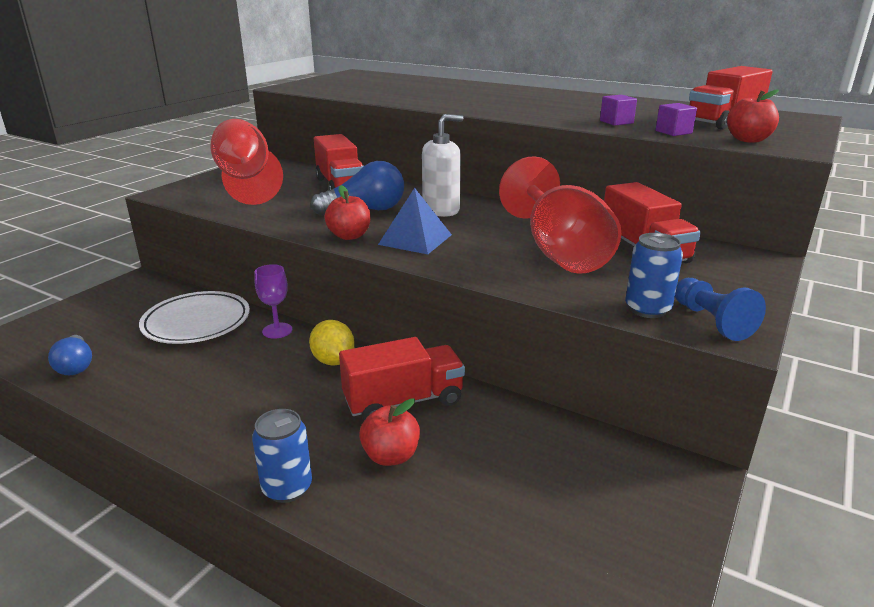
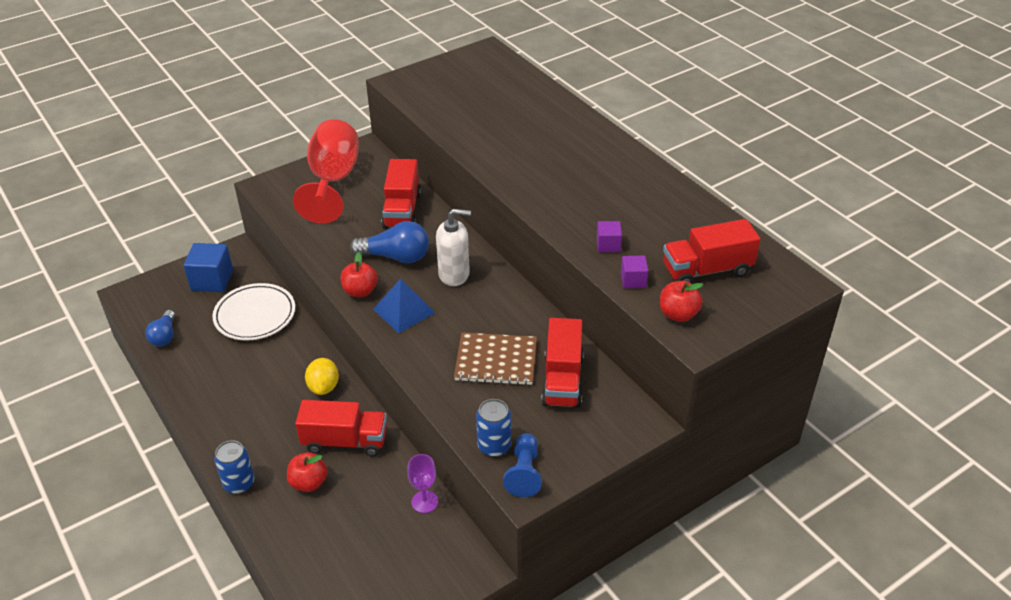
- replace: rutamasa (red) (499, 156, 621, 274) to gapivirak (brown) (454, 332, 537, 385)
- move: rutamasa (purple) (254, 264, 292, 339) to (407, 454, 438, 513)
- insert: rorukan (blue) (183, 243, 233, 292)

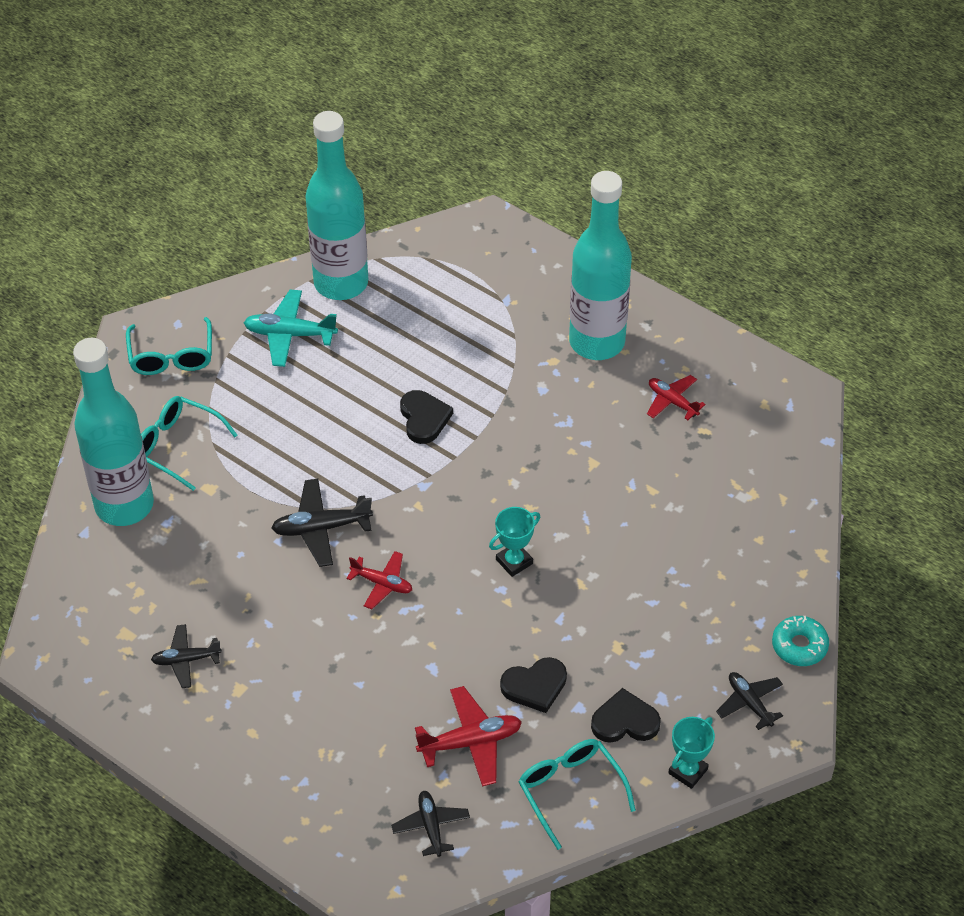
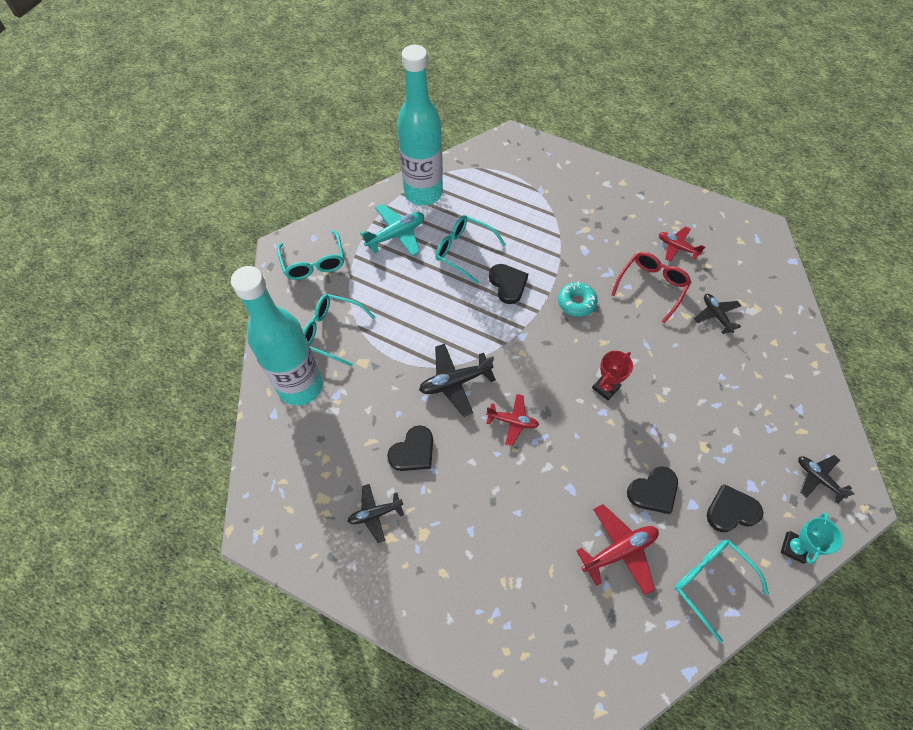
- delete: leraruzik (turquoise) (569, 171, 632, 360)
- rotate: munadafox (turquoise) (244, 290, 338, 367) = (360, 204, 424, 256) 150 degrees clockwise
- recolor: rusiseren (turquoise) (489, 507, 540, 577) to rusiseren (red) (592, 351, 633, 400)
- move: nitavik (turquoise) (772, 616, 829, 666) to (558, 282, 597, 317)
- move: munadafox (black) (391, 791, 470, 857) to (694, 294, 741, 334)
- insert: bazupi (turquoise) (435, 215, 506, 284)
- insert: bazupi (red) (611, 252, 691, 323)
- insert: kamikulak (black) (387, 425, 433, 471)

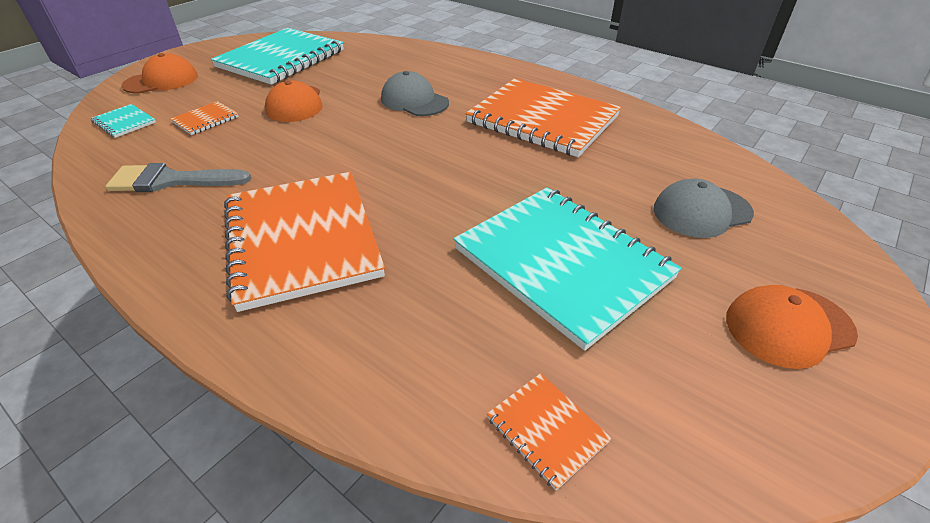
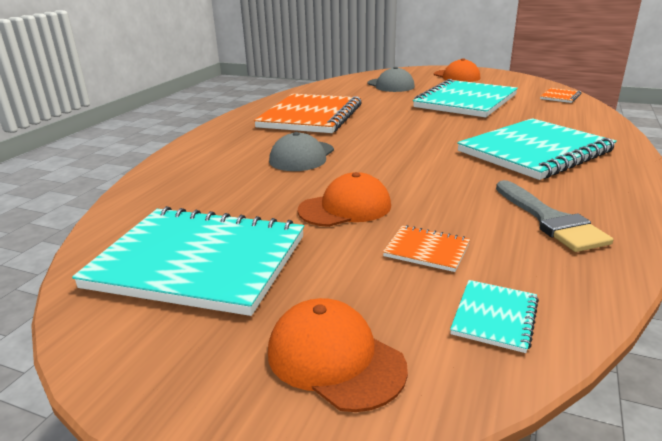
- recolor: gapivirak (orange) (224, 172, 385, 312) to gapivirak (turquoise) (457, 118, 617, 180)

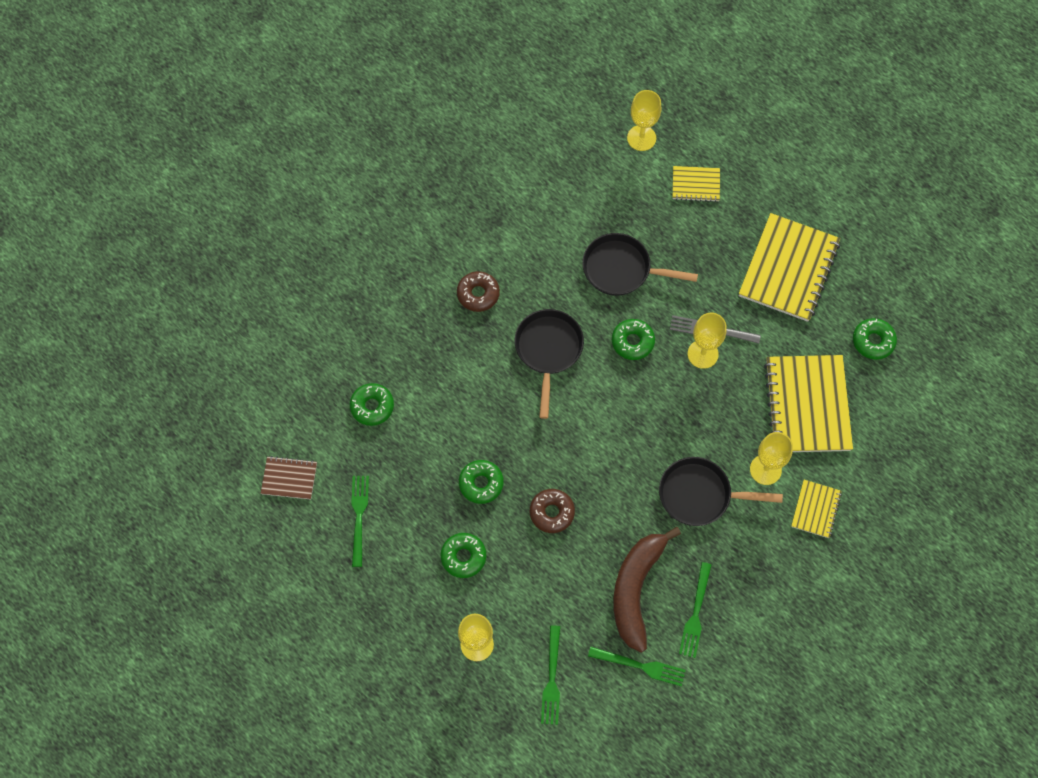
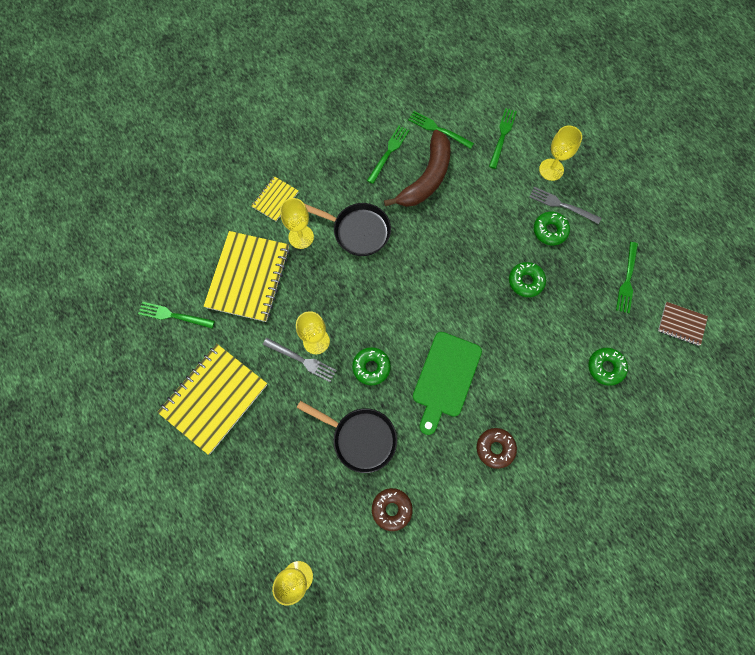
- delete: gapivirak (yellow) (673, 166, 720, 202)
- replace: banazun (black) (515, 309, 584, 419) to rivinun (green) (413, 332, 482, 435)
- replace: nitavik (green) (853, 318, 897, 360) to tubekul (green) (138, 302, 215, 328)
- move: nitavik (brown) (530, 489, 575, 533) to (372, 488, 413, 531)
- insert: tubekul (grey) (529, 187, 601, 224)

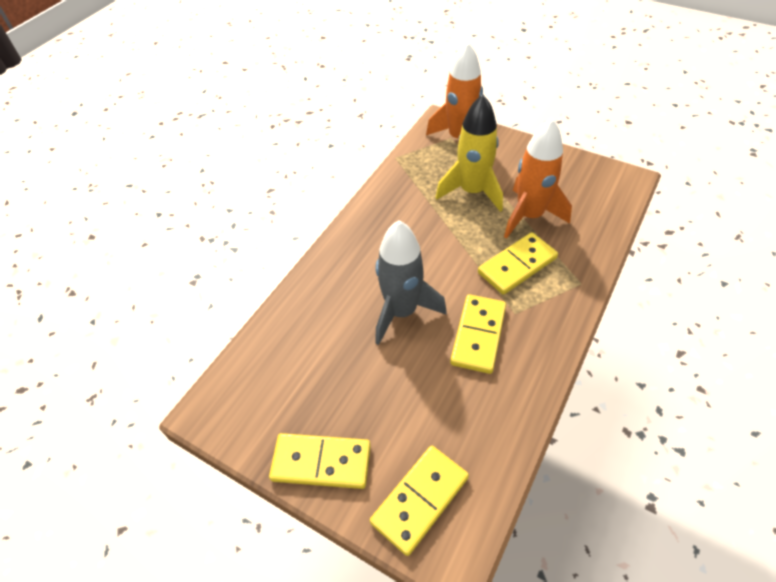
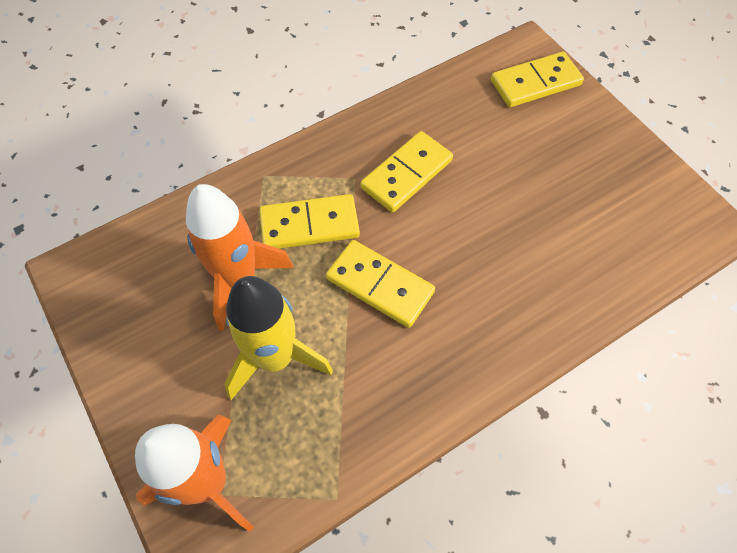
- delete: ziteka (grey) (375, 220, 447, 345)
- move: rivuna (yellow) (269, 433, 371, 489) to (326, 240, 435, 328)

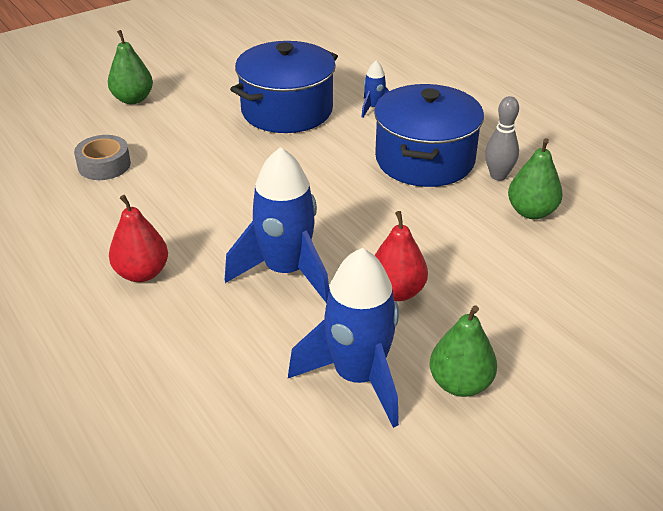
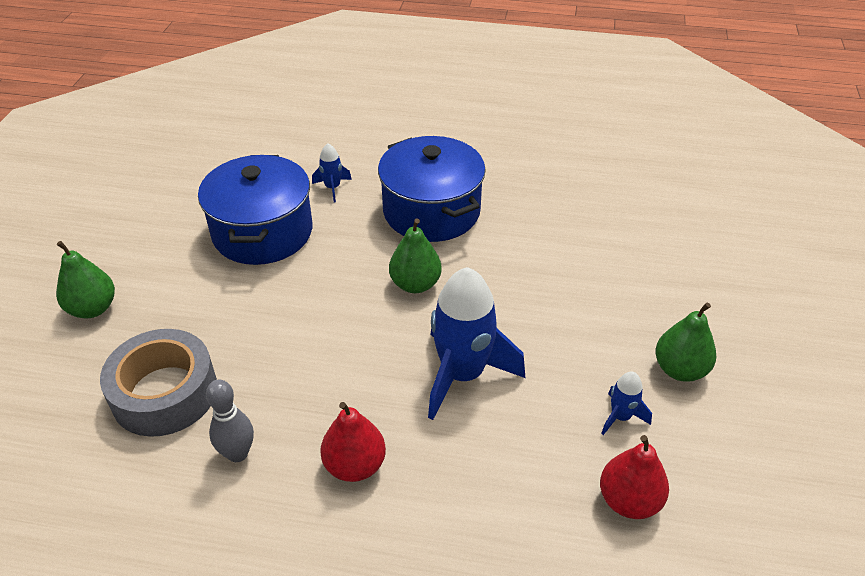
- move: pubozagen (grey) (485, 96, 519, 181) to (206, 379, 254, 462)
- resize: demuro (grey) (74, 135, 131, 180) = (100, 329, 217, 437) x1.65
- move: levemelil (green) (508, 138, 563, 219) to (389, 219, 442, 293)
- move: levemelil (red) (374, 211, 428, 301) to (600, 435, 669, 519)
- resize: ziteka (blue) (288, 248, 399, 428) = (601, 372, 652, 435) x0.46

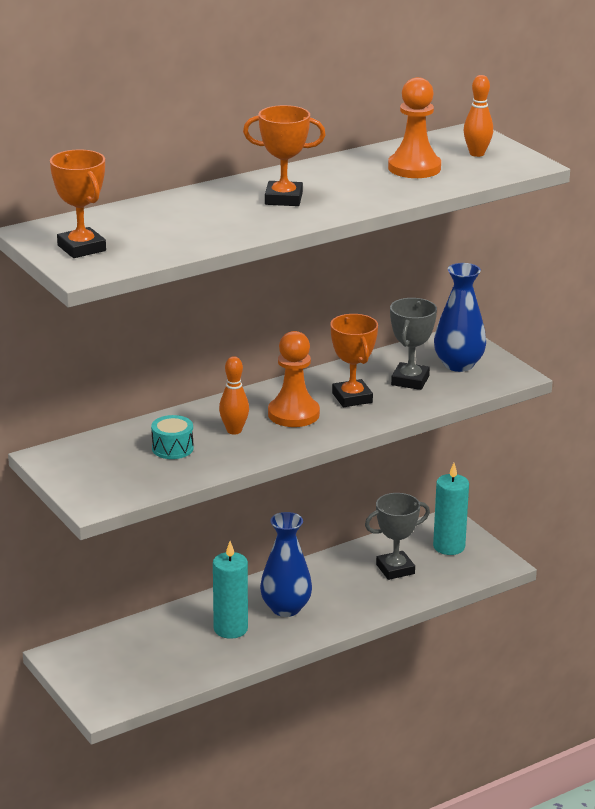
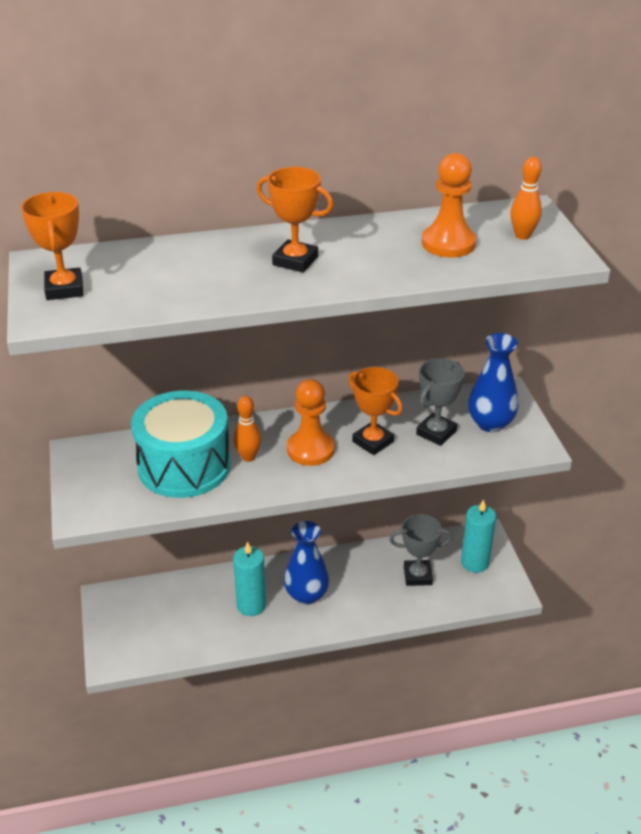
- rotate: rusiseren (orange) (330, 314, 378, 407) = (348, 367, 403, 455) 45 degrees counterclockwise
- resize: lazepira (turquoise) (151, 415, 194, 459) = (131, 391, 231, 498) x2.44

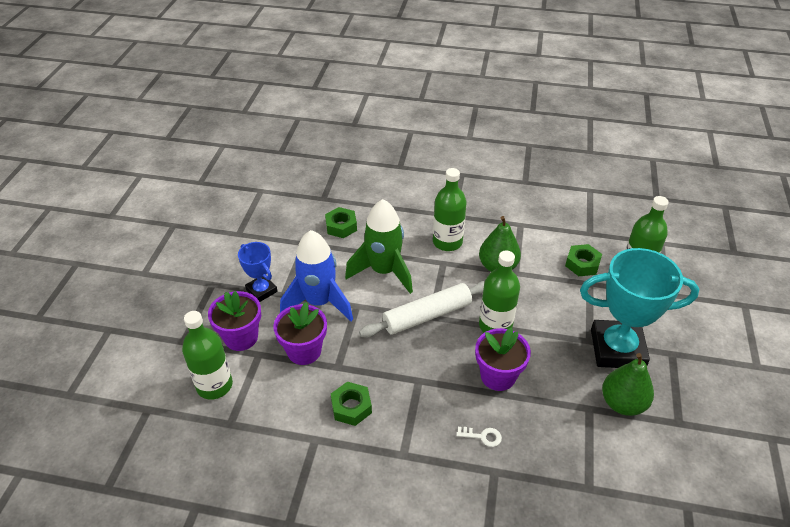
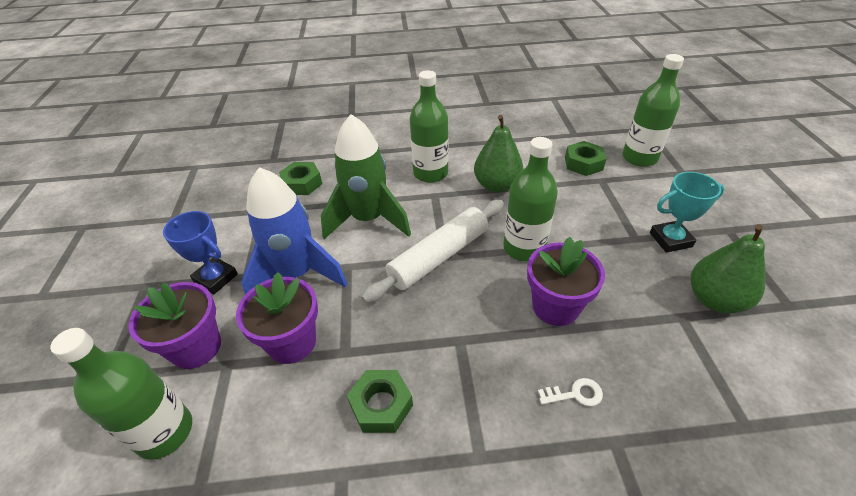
- resize: rusiseren (turquoise) (580, 248, 699, 368) = (650, 172, 724, 253) x0.52

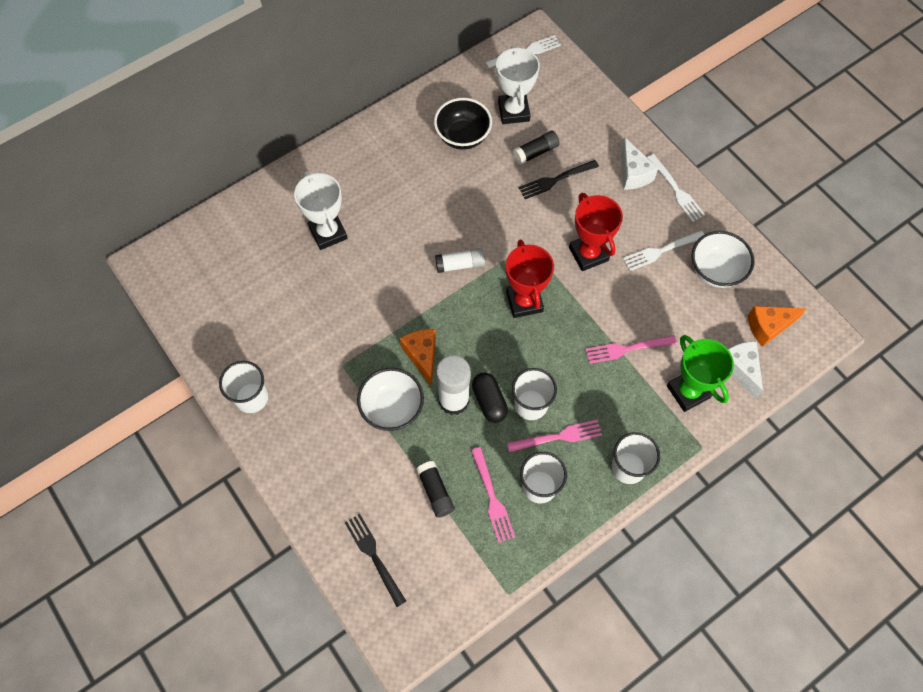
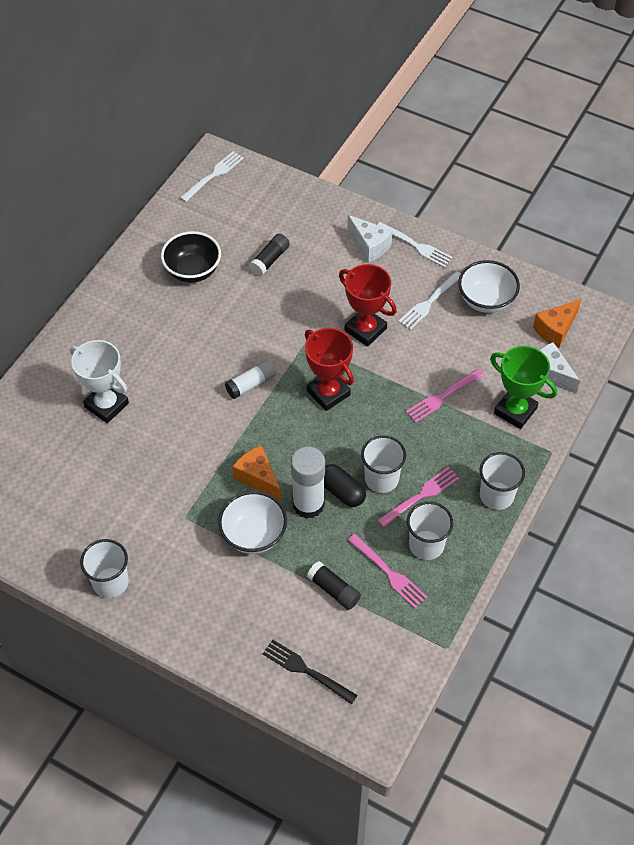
- delete: rusiseren (white) (496, 45, 540, 124)
- delete: tubekul (black) (519, 160, 599, 199)

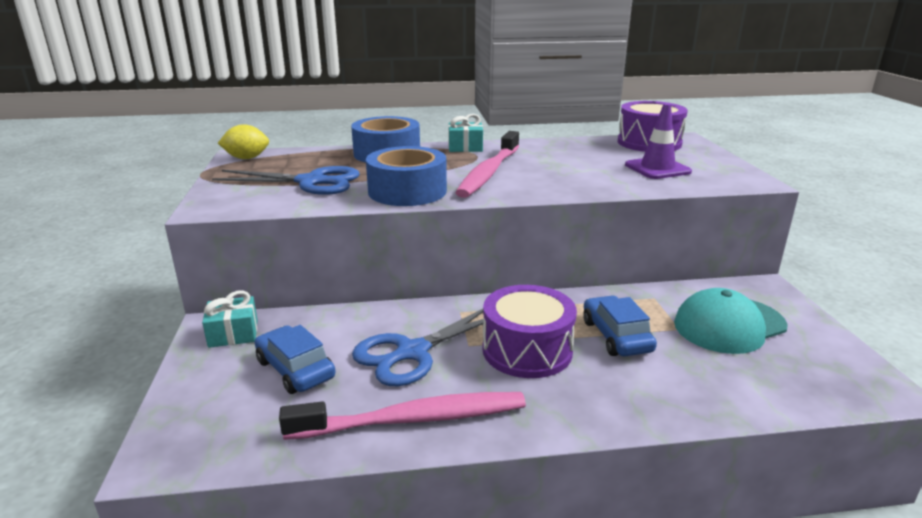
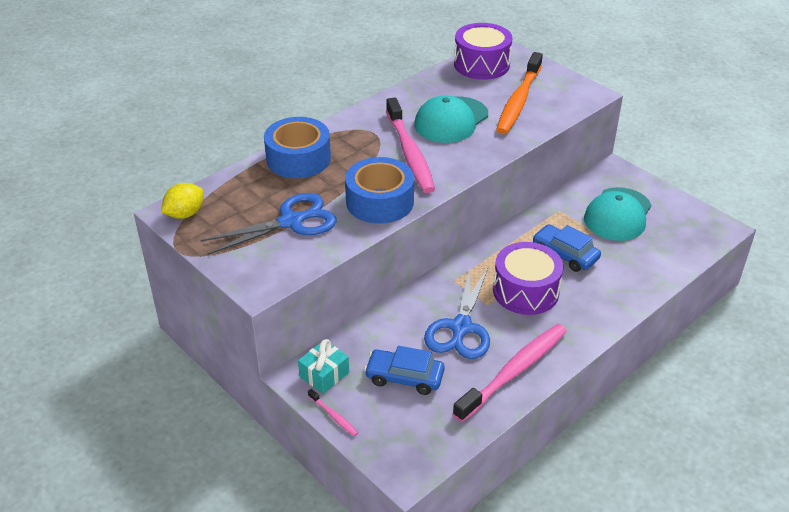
- replace: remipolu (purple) (625, 103, 692, 179) to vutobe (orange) (496, 52, 543, 134)
- delete: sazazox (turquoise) (448, 114, 483, 152)
- insert: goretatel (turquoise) (414, 95, 488, 143)
- insert: vutobe (pink) (308, 389, 358, 436)

